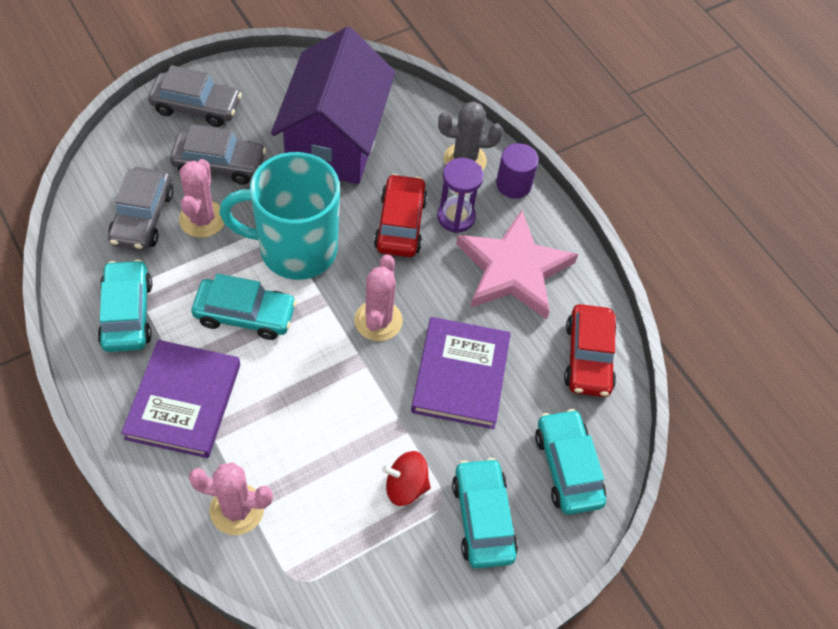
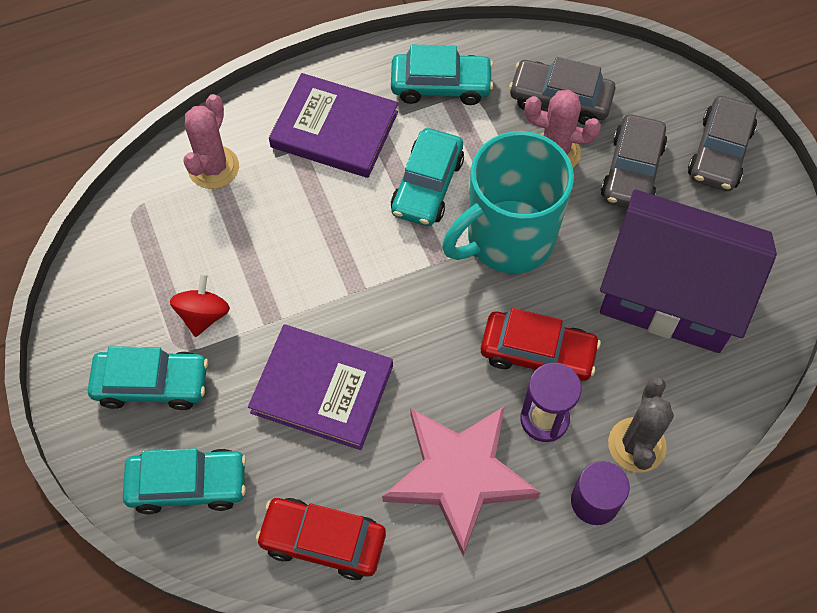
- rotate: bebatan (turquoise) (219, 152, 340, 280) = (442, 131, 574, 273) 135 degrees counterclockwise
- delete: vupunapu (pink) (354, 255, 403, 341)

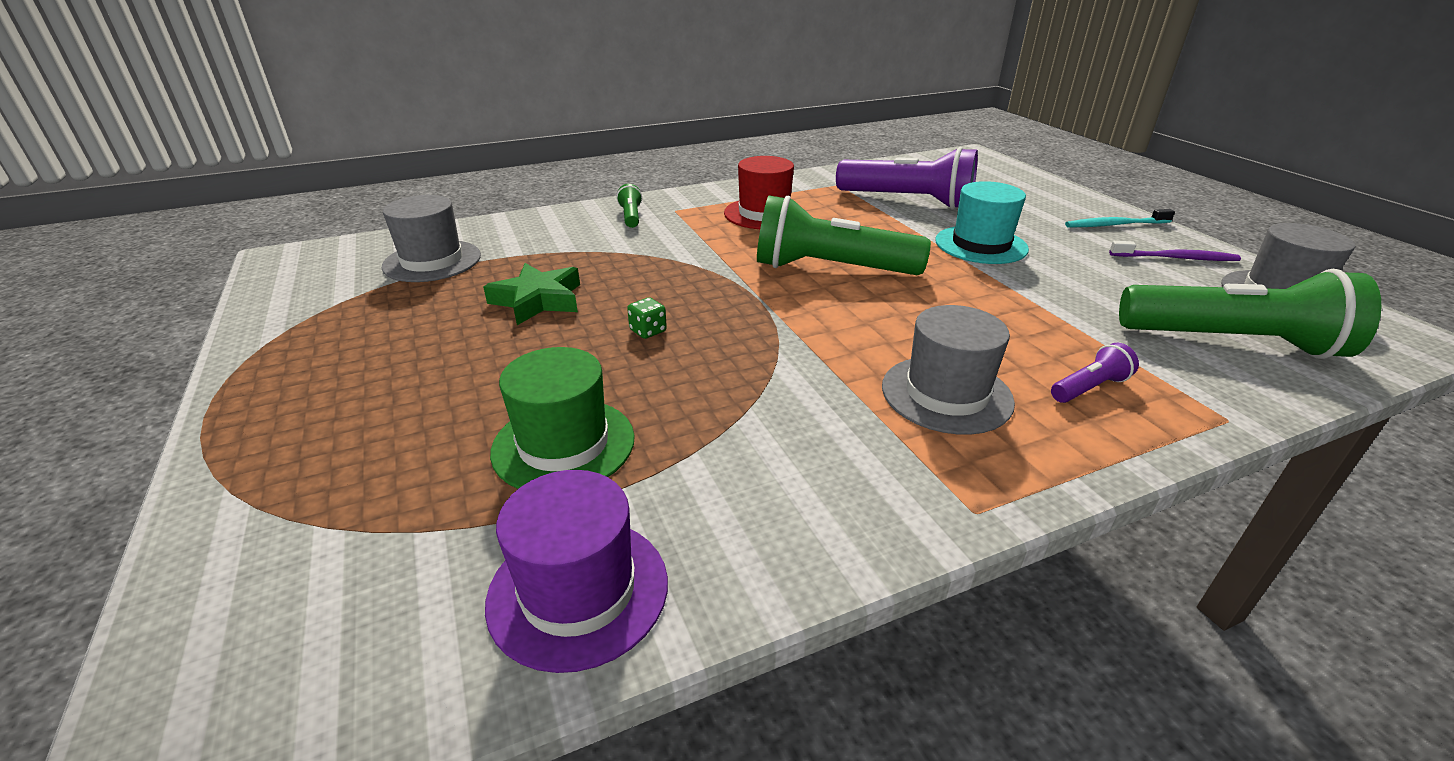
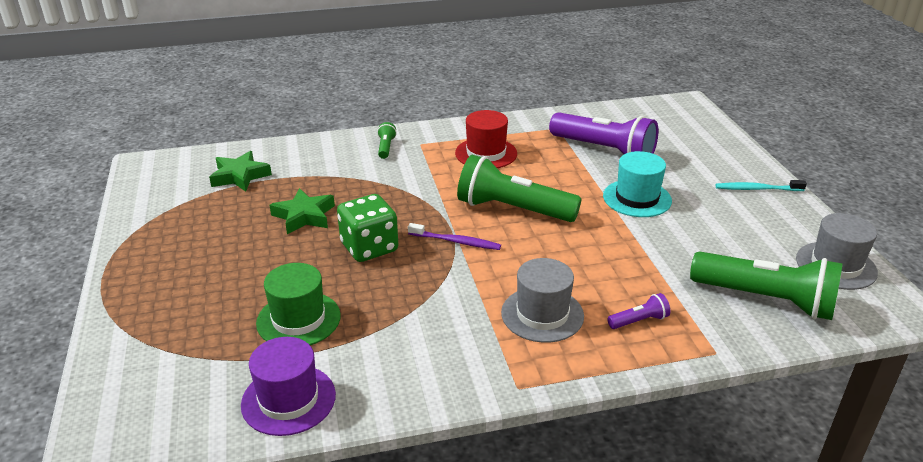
- replace: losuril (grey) (382, 195, 481, 282) to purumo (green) (209, 151, 272, 192)
- move: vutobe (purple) (1109, 241, 1241, 261) to (408, 223, 501, 250)
- resize: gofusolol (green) (627, 297, 667, 339) = (337, 194, 398, 262) x2.44

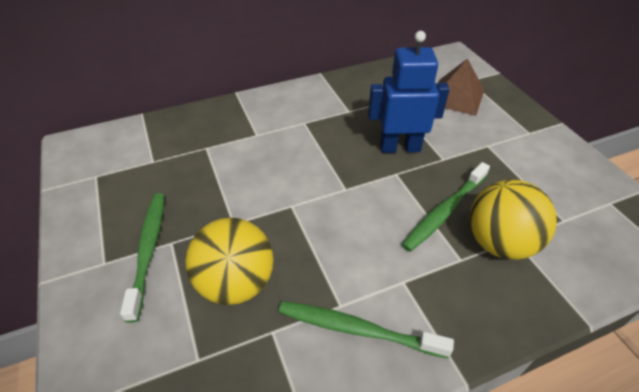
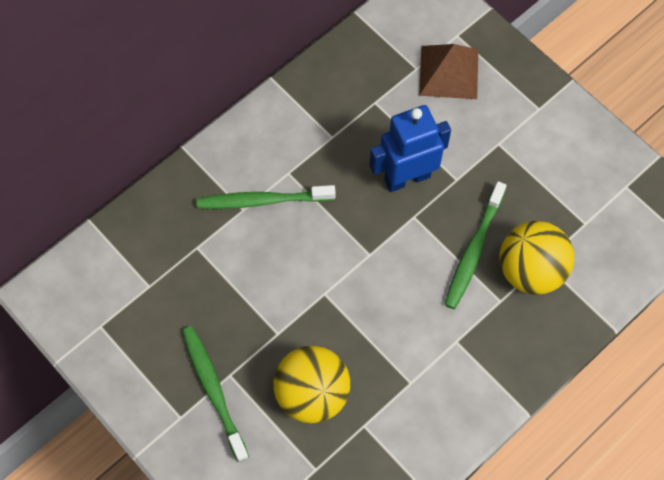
- move: vutobe (green) (279, 301, 454, 359) to (197, 185, 336, 209)

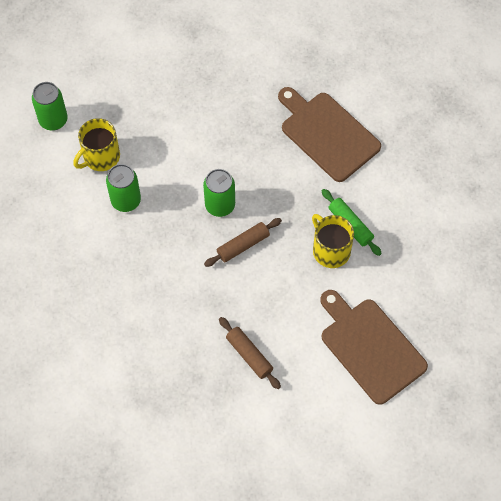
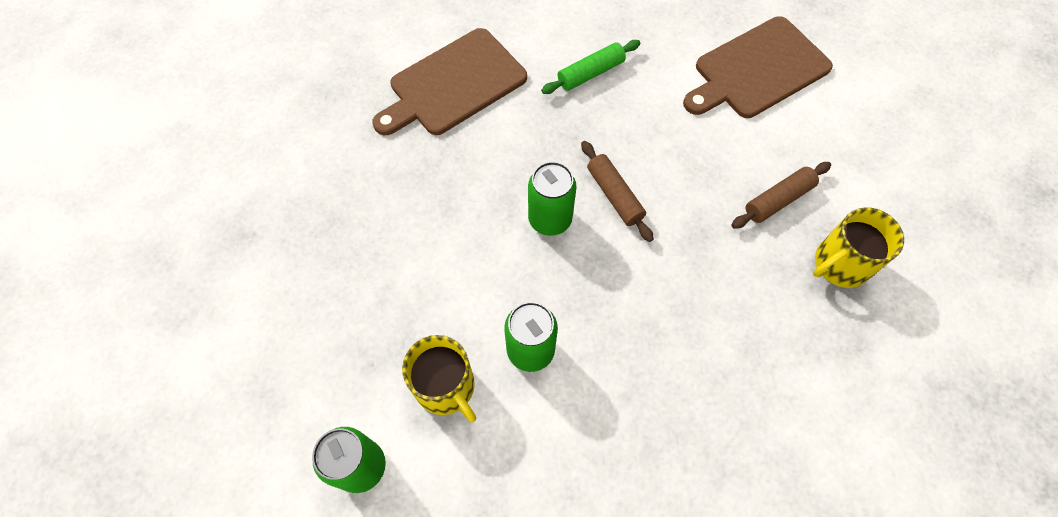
- move: bebatan (yellow) (312, 214, 354, 268) to (813, 207, 904, 288)

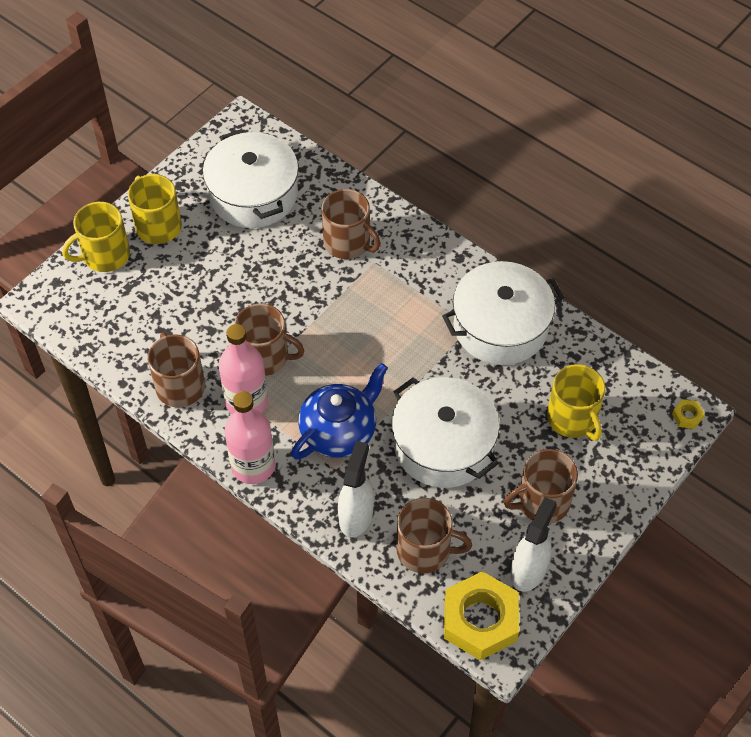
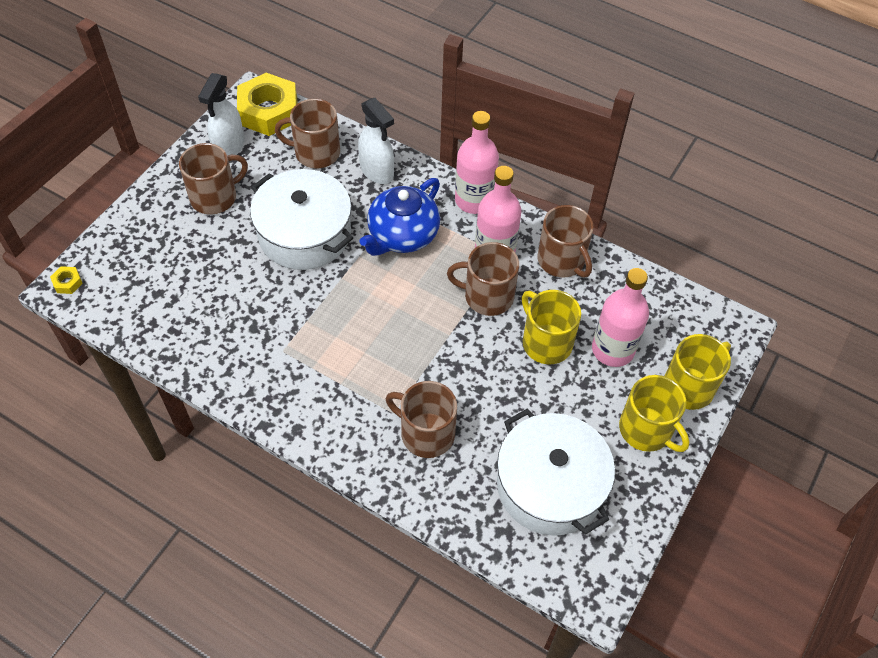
- delete: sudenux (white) (442, 261, 564, 365)
- move: bebatan (yellow) (547, 364, 605, 441) to (522, 290, 581, 364)
- rotate: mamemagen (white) (338, 441, 374, 537) = (358, 98, 394, 184) 45 degrees counterclockwise
- insert: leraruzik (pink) (592, 268, 649, 367)

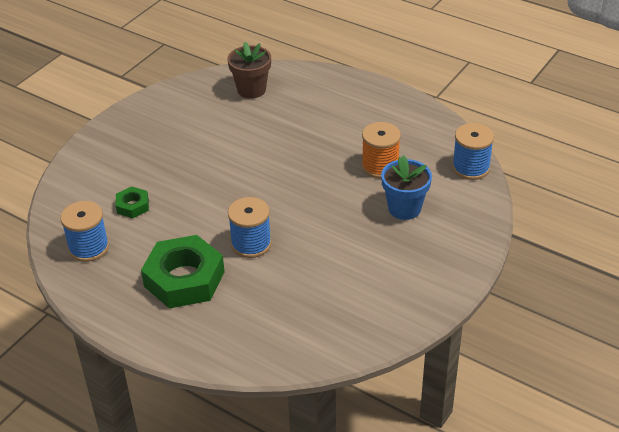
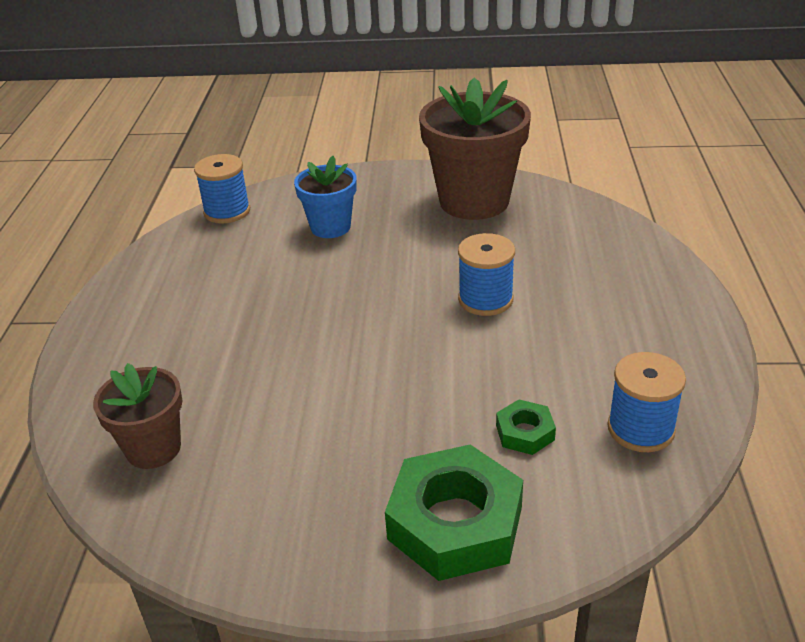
- delete: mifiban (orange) (361, 122, 401, 178)
- move: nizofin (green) (141, 235, 225, 308) to (385, 445, 523, 581)
- insert: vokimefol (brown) (419, 78, 531, 220)

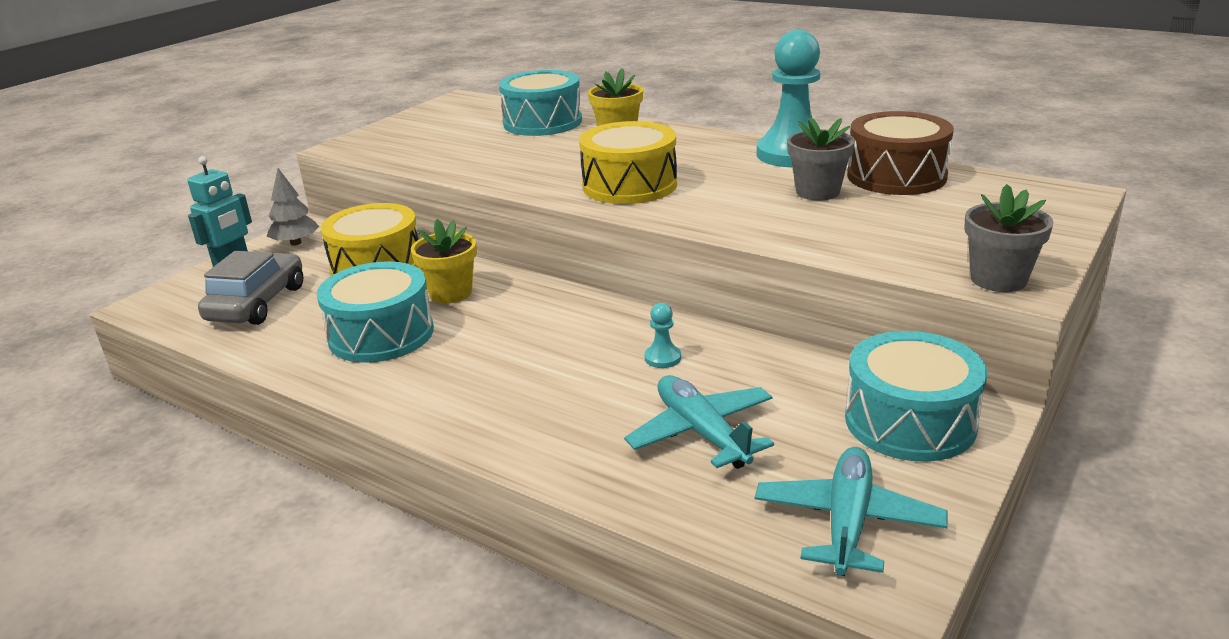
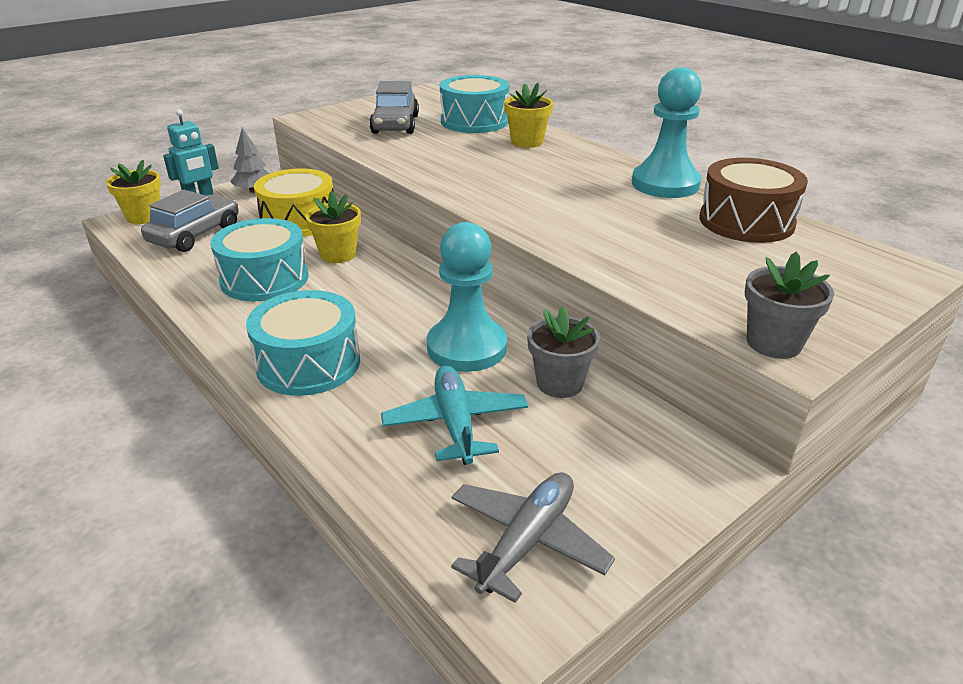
- move: vokimefol (grey) (787, 118, 855, 201) to (527, 306, 600, 398)
- delete: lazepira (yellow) (579, 121, 677, 204)
- resize: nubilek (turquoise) (644, 303, 681, 368) = (427, 222, 507, 372) x2.45
- move: lazepira (turquoise) (845, 331, 987, 462) to (246, 290, 360, 396)
- recolor: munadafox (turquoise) (755, 447, 948, 576) to munadafox (grey) (451, 472, 615, 603)
- insert: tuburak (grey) (369, 81, 419, 134)
- insert: vokimefol (yellow) (106, 160, 161, 224)

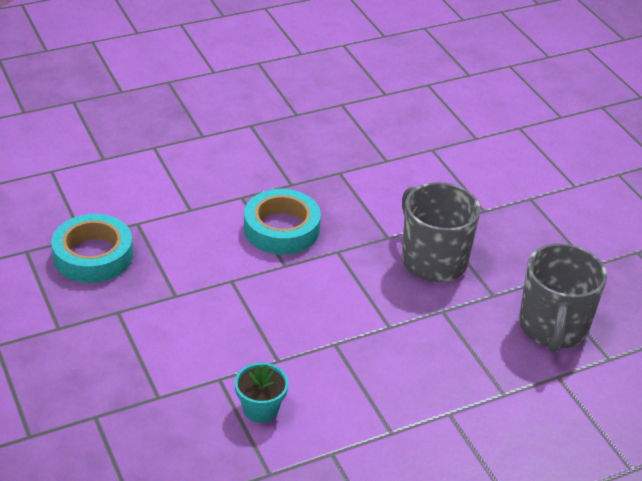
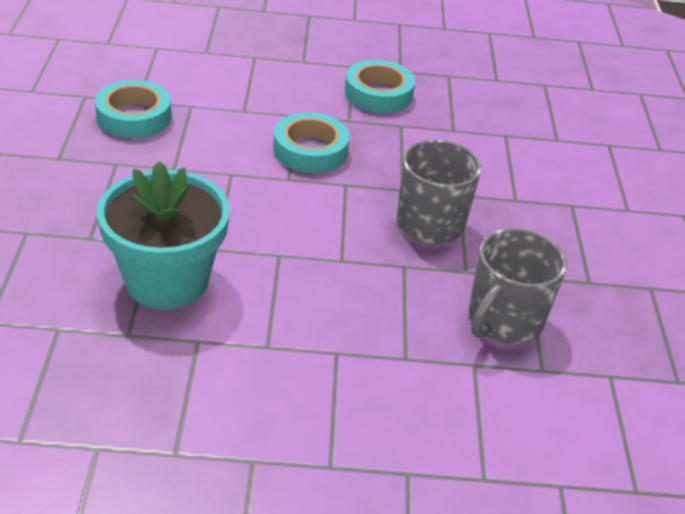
- resize: vokimefol (turquoise) (235, 363, 289, 423) = (97, 161, 230, 310) x2.32
- insert: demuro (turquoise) (345, 60, 415, 113)

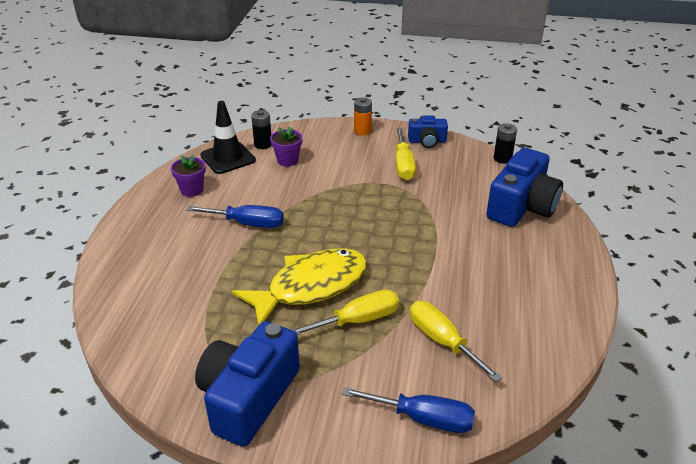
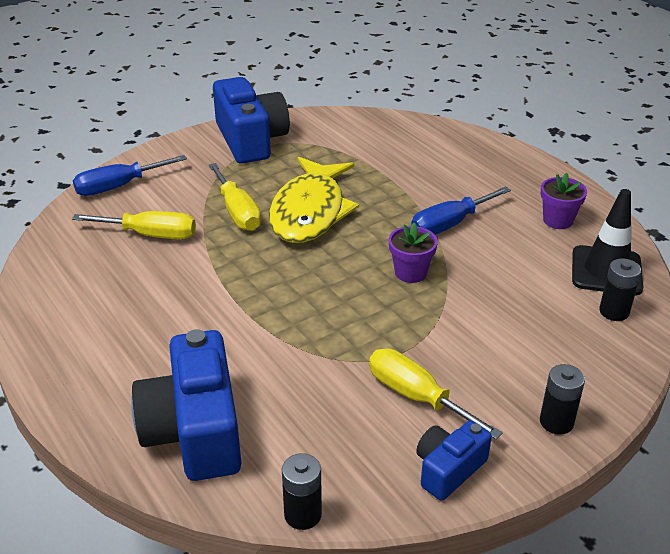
- recolor: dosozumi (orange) (354, 97, 372, 136) to dosozumi (black) (540, 364, 585, 435)
- move: vokimefol (purple) (270, 126, 302, 167) to (389, 222, 438, 283)
- rotate: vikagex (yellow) (292, 290, 399, 335) = (208, 163, 261, 231) 45 degrees counterclockwise

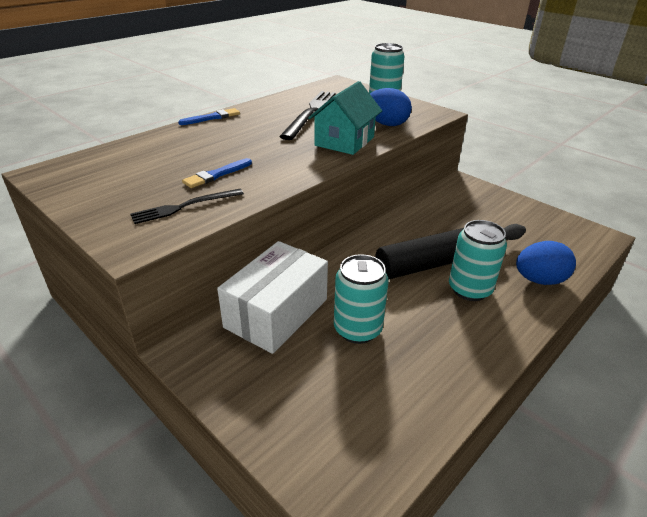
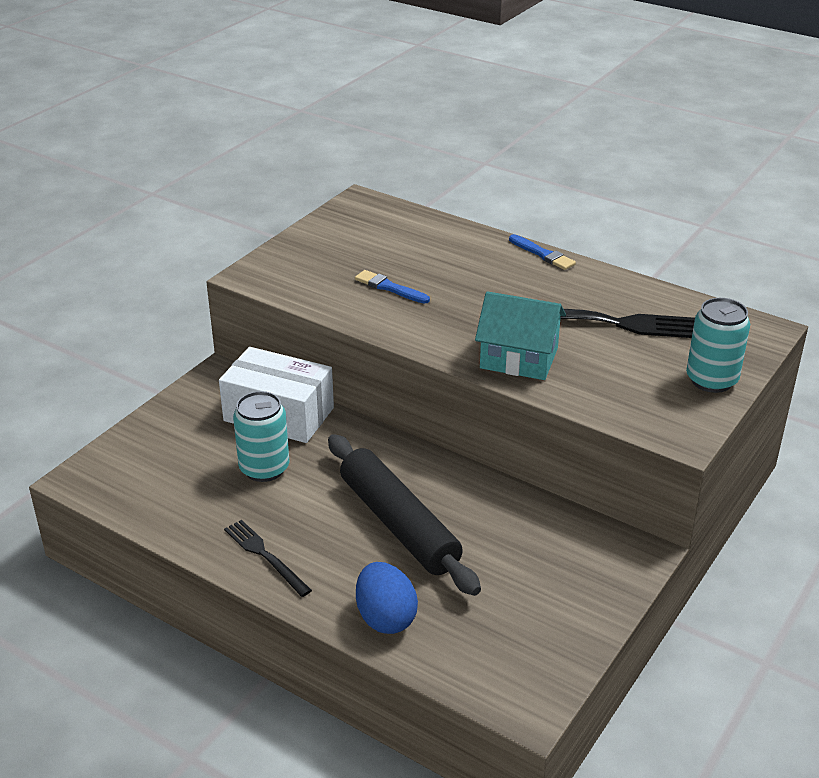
- delete: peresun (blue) (370, 88, 412, 126)
- move: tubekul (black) (130, 189, 244, 224) to (224, 520, 312, 597)
- delete: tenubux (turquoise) (449, 220, 507, 301)

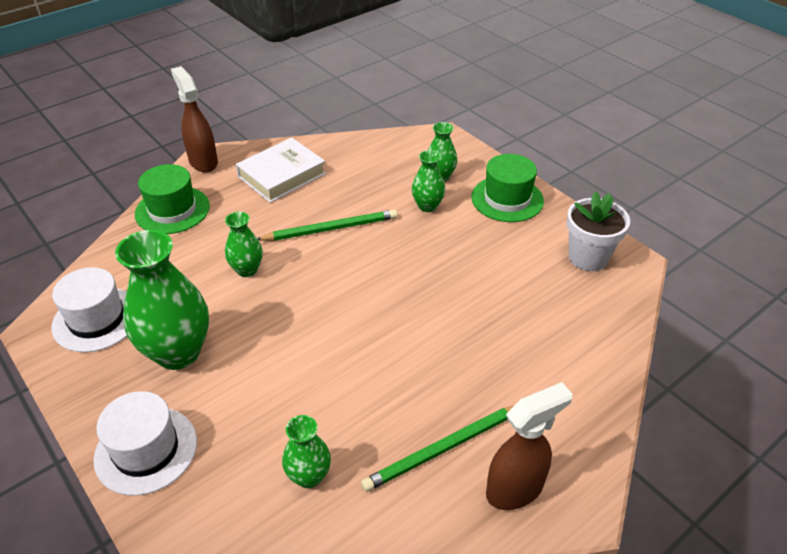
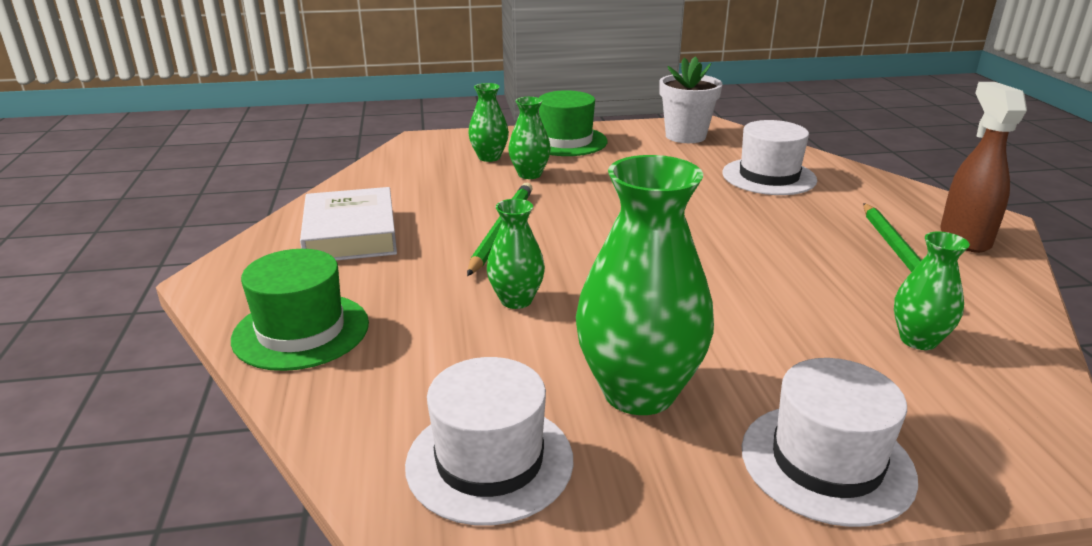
- delete: mamemagen (brown) (171, 66, 218, 172)
- insert: losuril (white) (722, 120, 817, 195)

